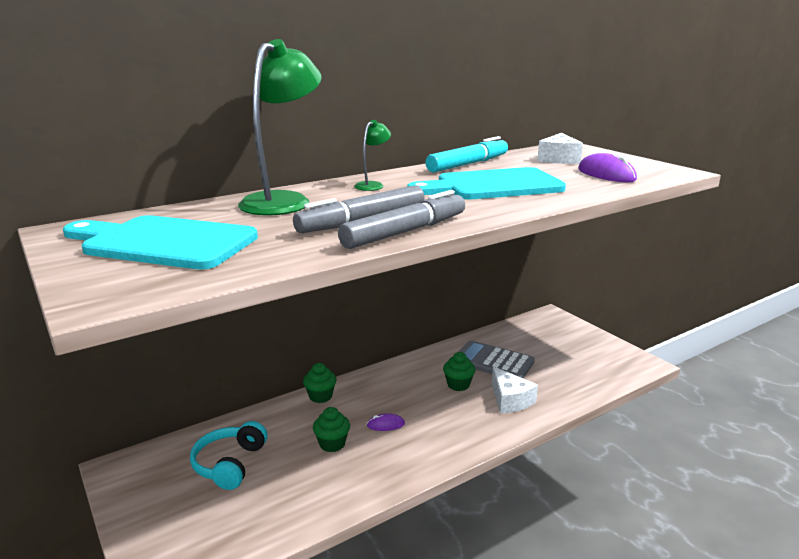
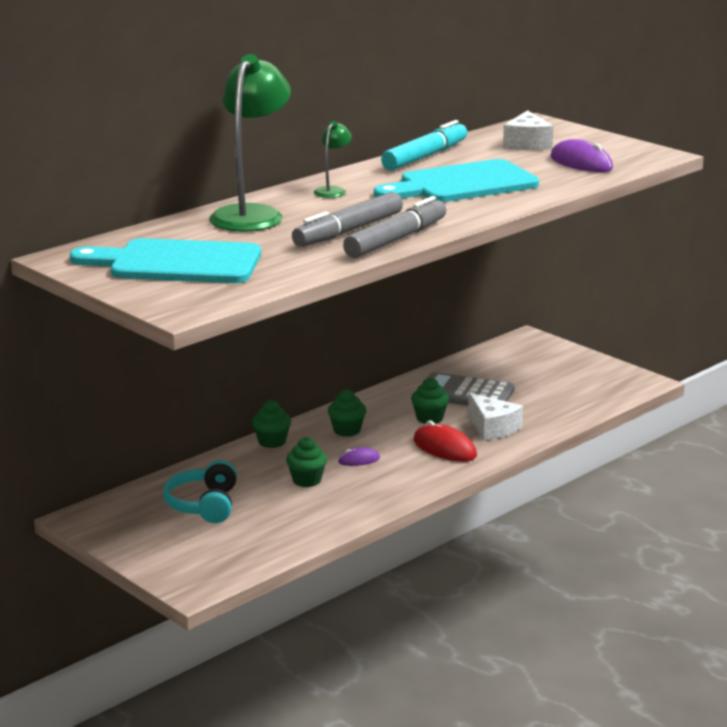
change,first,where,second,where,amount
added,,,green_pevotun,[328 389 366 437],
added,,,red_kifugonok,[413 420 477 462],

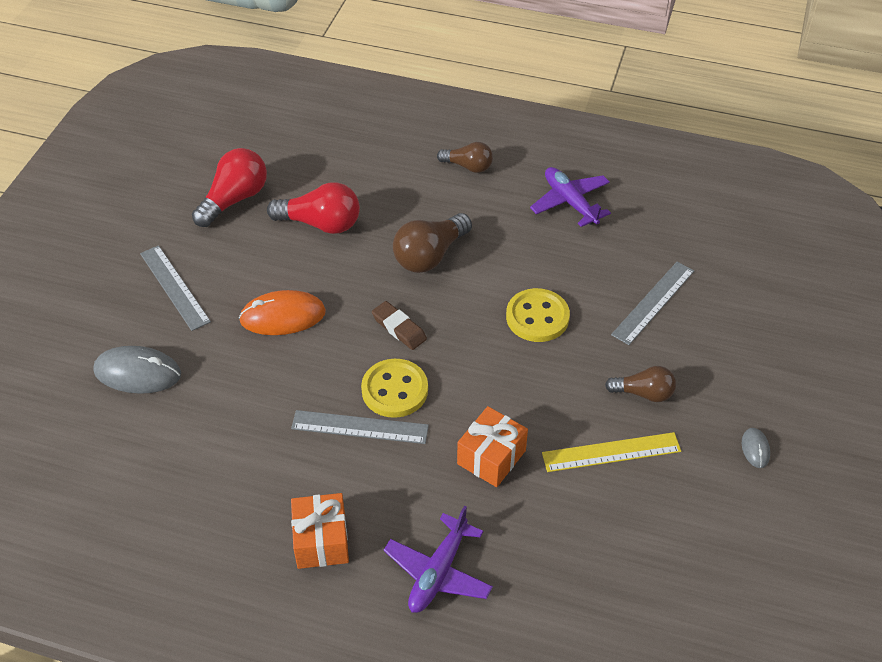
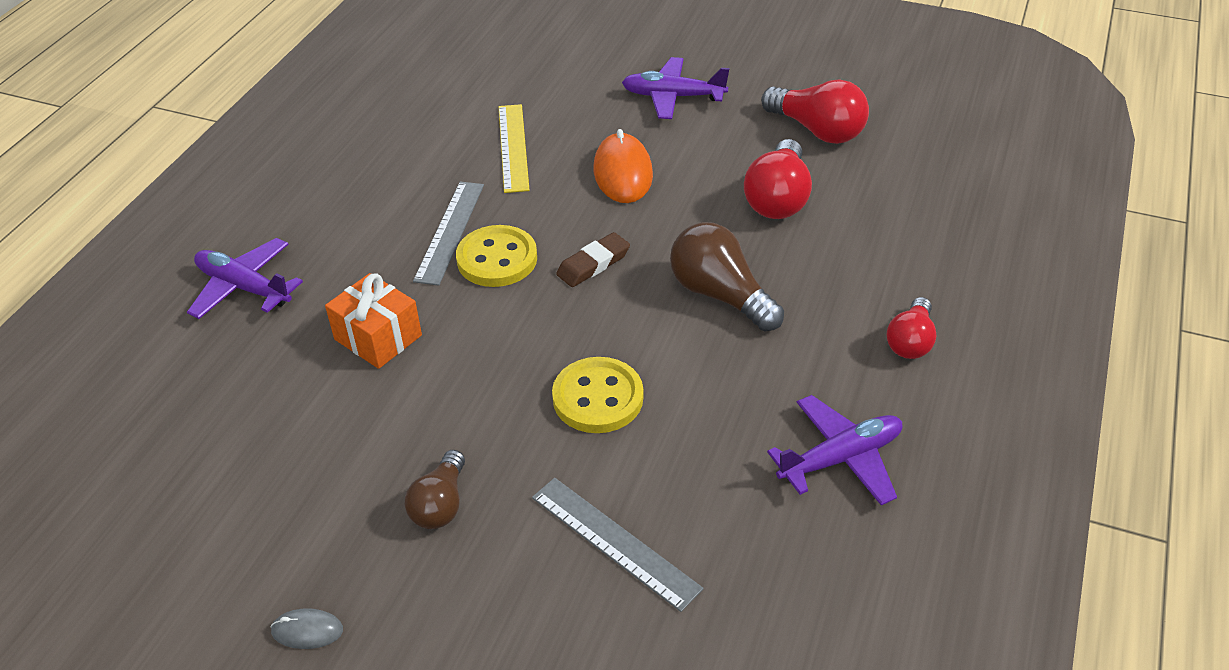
change,first,where,second,where,amount
recoloured,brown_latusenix,[437 142 493 173],red_latusenix,[886 297 937 359],
replaced,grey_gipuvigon,[140 245 211 331],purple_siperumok,[622 57 729 119],
removed,grey_kifugonok,[94 346 181 394],,,
moved,yellow_gipuvigon,[542 432 681 472],,[499 104 530 193],
removed,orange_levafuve,[291 493 349 569],,,

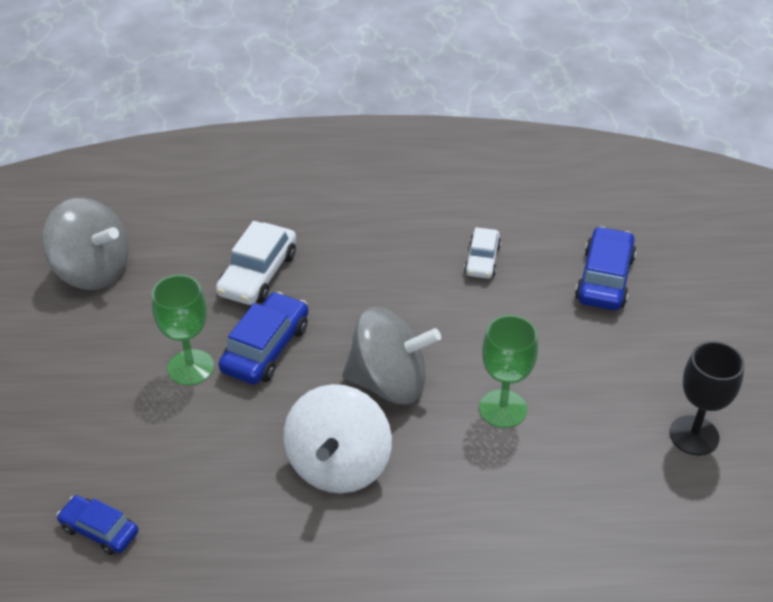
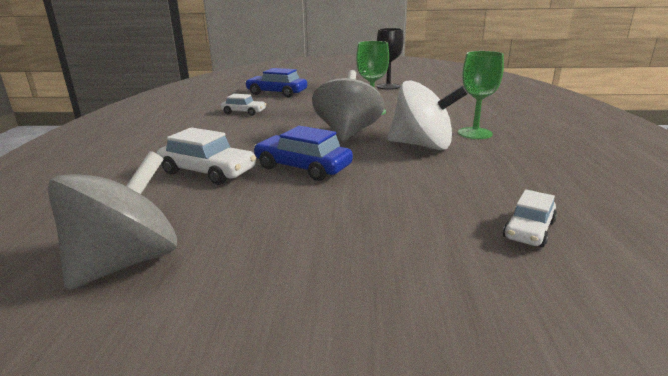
change,first,where,second,where,amount
moved,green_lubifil,[152 275 214 385],,[458 51 504 139],
recoloured,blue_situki,[56 495 138 555],white_situki,[503 189 557 247],

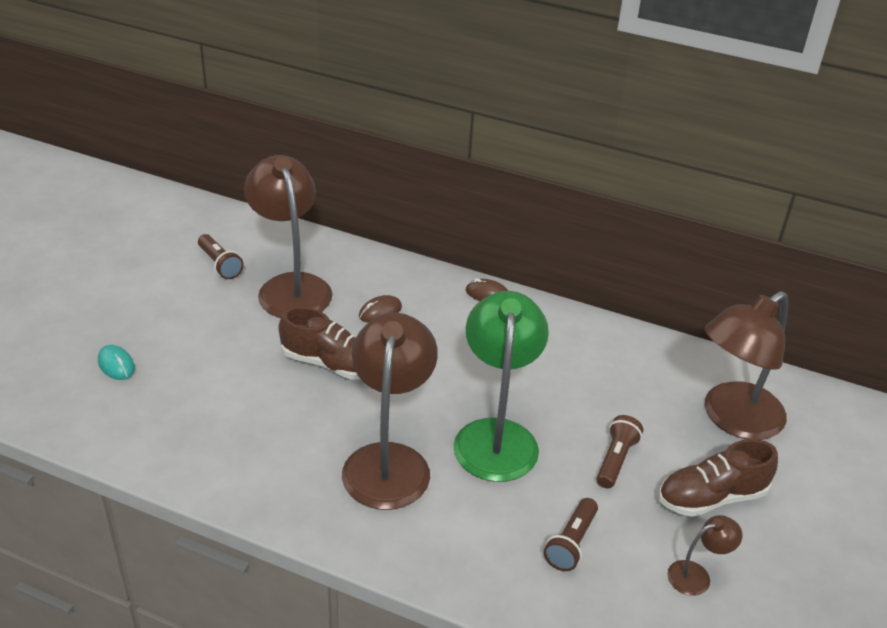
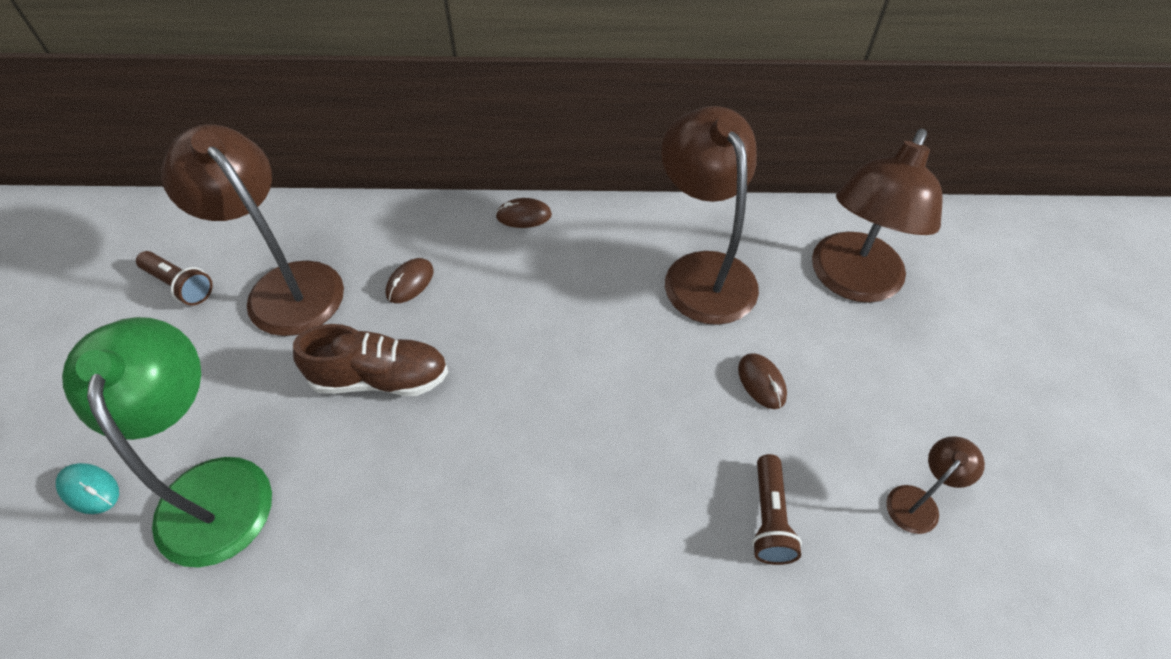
change,first,where,second,where,amount
moved,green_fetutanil,[453 291 549 482],,[62 317 272 567],
moved,brown_fetutanil,[342 313 438 510],,[661 106 759 325],
replaced,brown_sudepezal,[597 415 643 489],brown_kifugonok,[738 353 787 409],
removed,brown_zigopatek,[658 439 778 517],,,

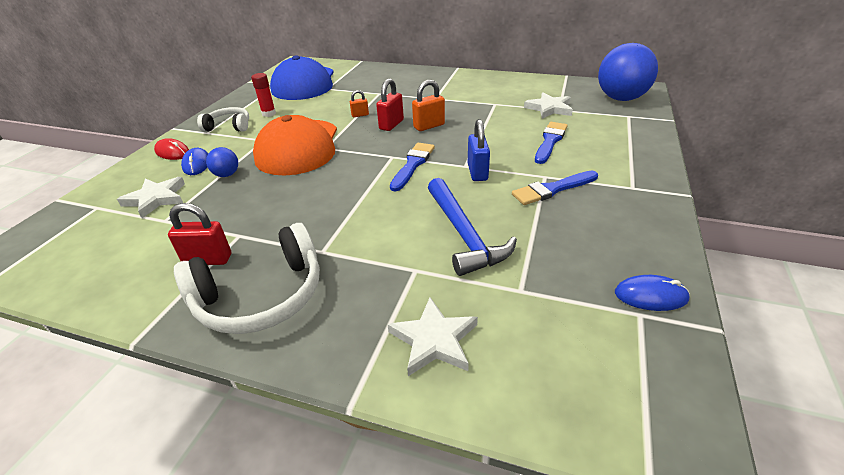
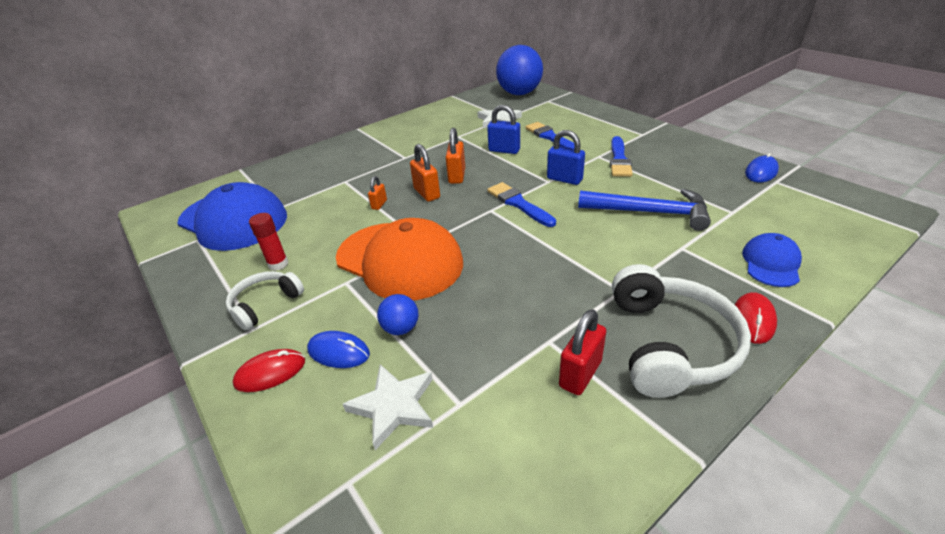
change,first,where,second,where,amount
recoloured,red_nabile,[376 78 404 131],orange_nabile,[410 144 440 202],
replaced,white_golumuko,[387 297 478 376],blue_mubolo,[742 233 802 287],
added,,,blue_nabile,[487 105 520 154],
added,,,red_kifugonok,[735 292 777 344],

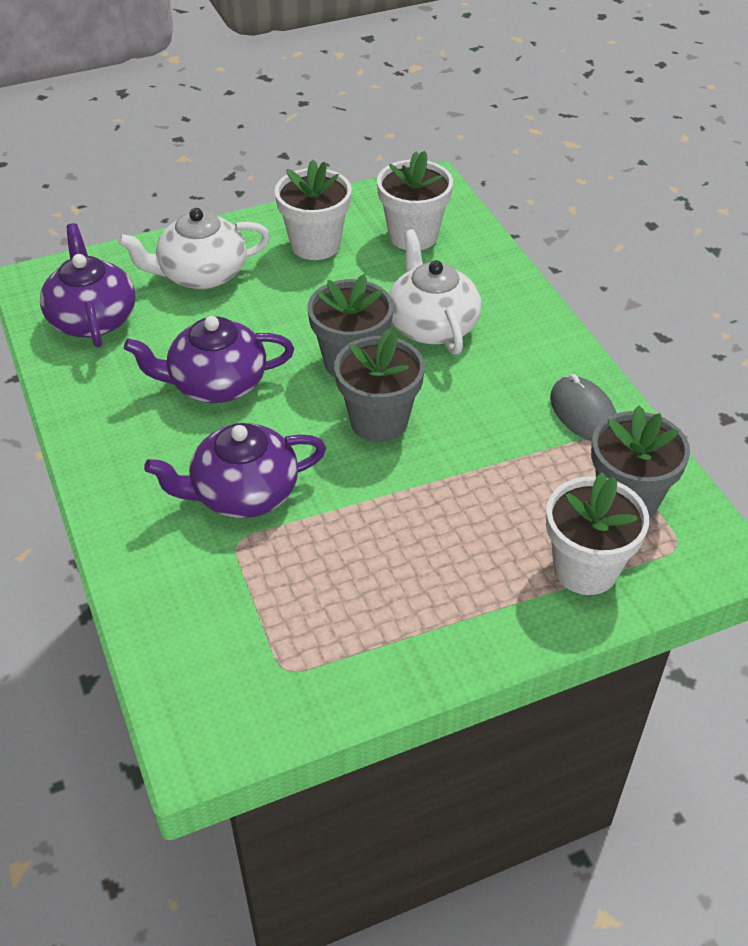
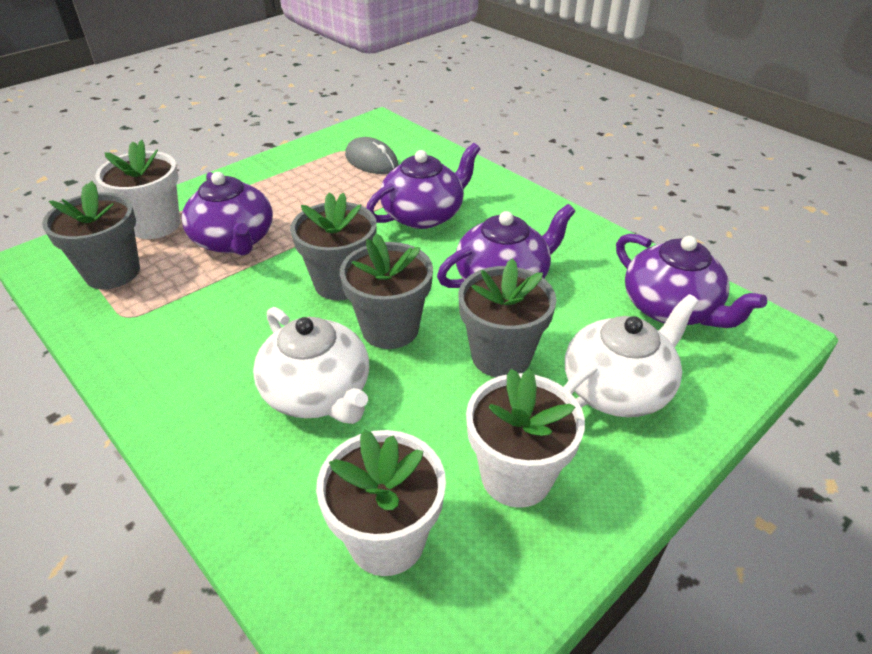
change,first,where,second,where,amount
moved,grey_kifugonok,[550 374 617 441],,[345 137 398 174],
added,,,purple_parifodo,[182 172 273 256],
added,,,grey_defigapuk,[458 258 557 377],

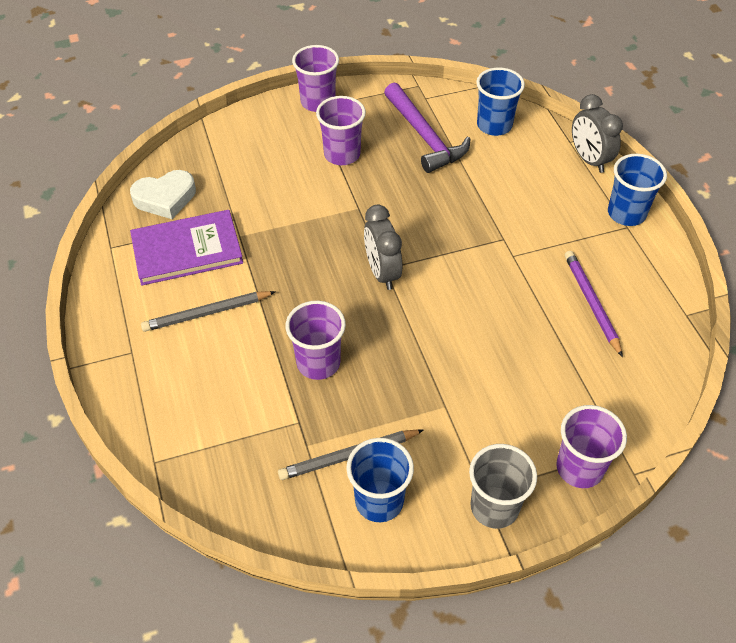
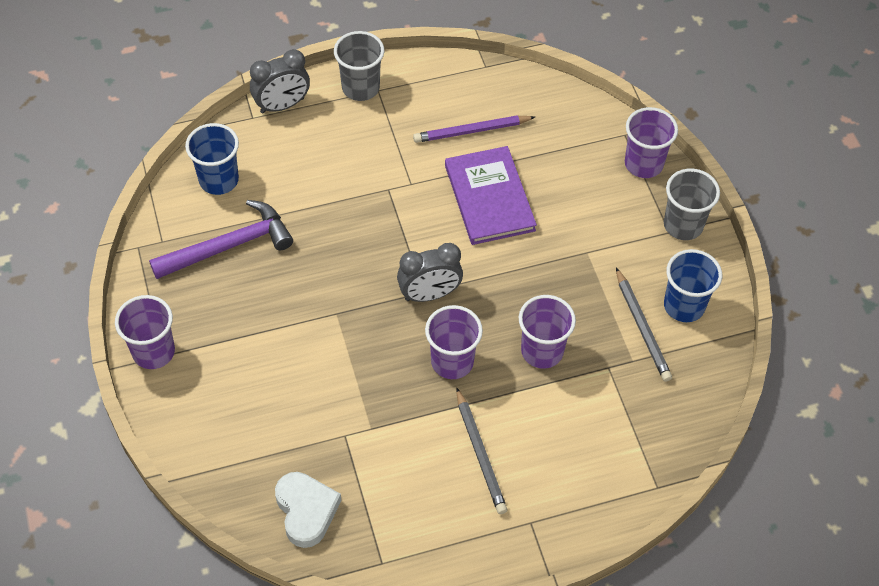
change,first,where,second,where,amount
moved,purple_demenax,[316 96 366 165],,[425 305 483 379],
recoloured,blue_demenax,[608 154 667 226],grey_demenax,[334 31 384 101],
moved,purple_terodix,[130 210 243 285],,[445 146 537 245],

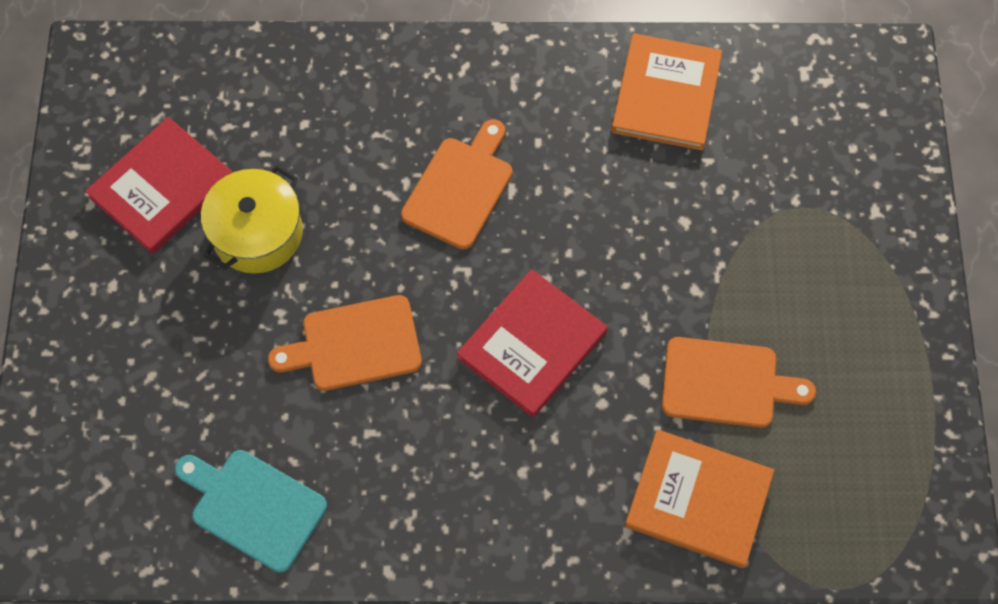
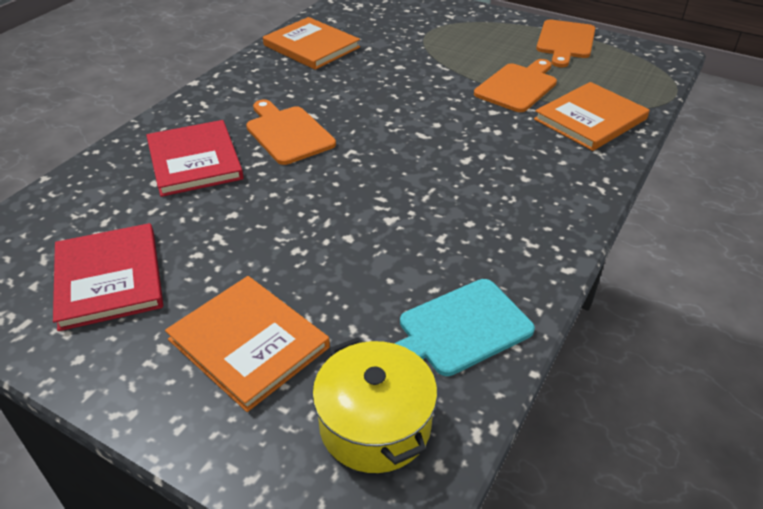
change,first,where,second,where,amount
moved,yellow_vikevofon,[201 165 303 274],,[312 338 438 473],
moved,red_terodix,[457 269 608 418],,[146 120 244 197],
moved,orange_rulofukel,[268 295 422 391],,[536 19 595 67],
added,,,orange_terodix,[165 276 330 412],

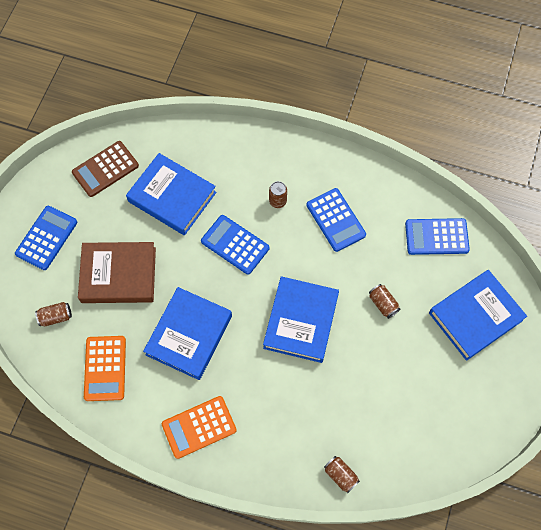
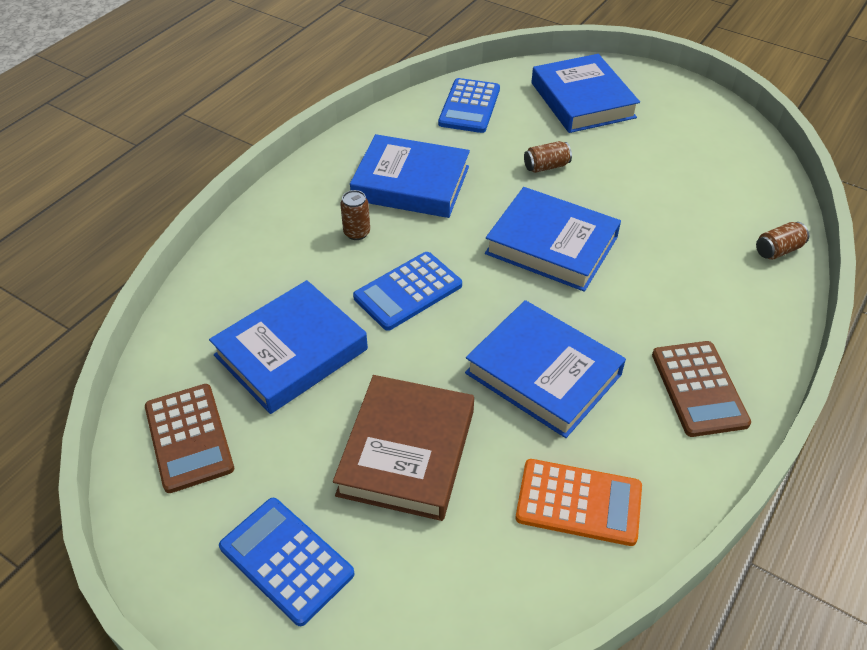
change,first,where,second,where,amount
replaced,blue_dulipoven,[306 188 366 252],blue_terodix,[350 134 470 218],
removed,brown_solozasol,[35 302 72 326],,,
recoloured,orange_dulipoven,[162 396 237 459],brown_dulipoven,[652 341 751 437],

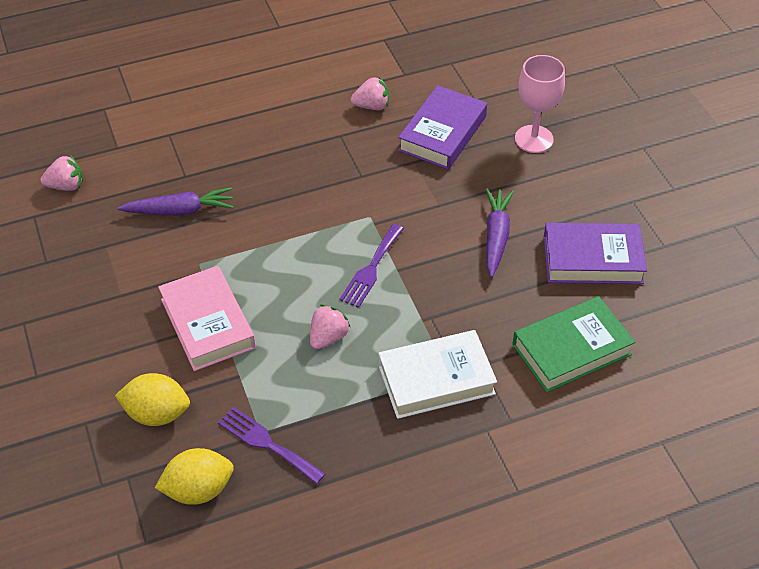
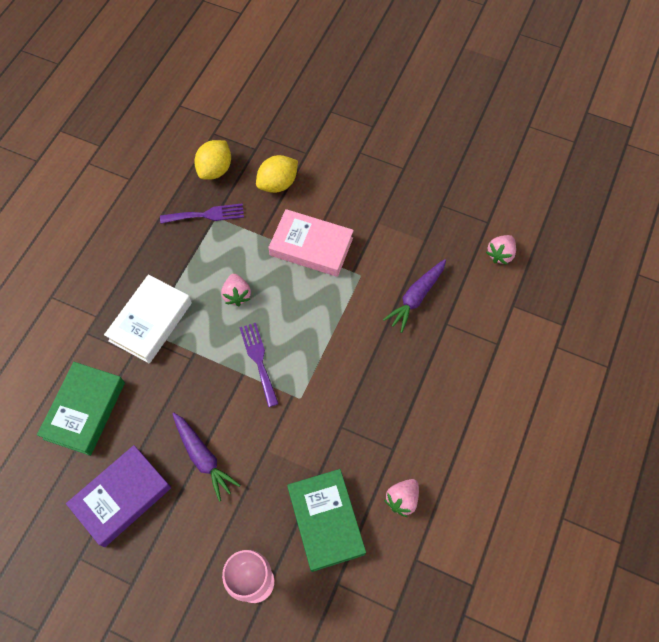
change,first,where,second,where,amount
recoloured,purple_terodix,[398 85 487 170],green_terodix,[287 469 366 572],

